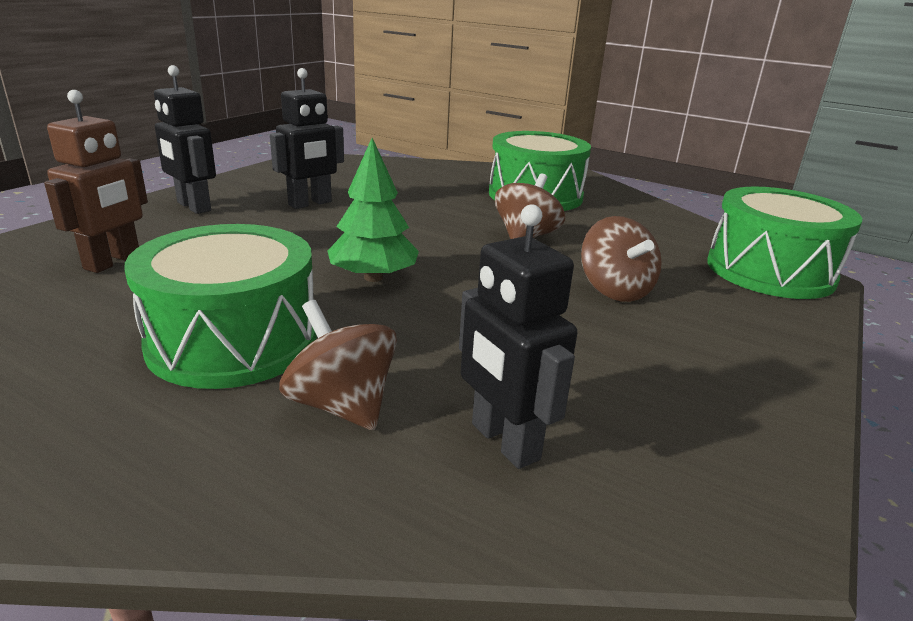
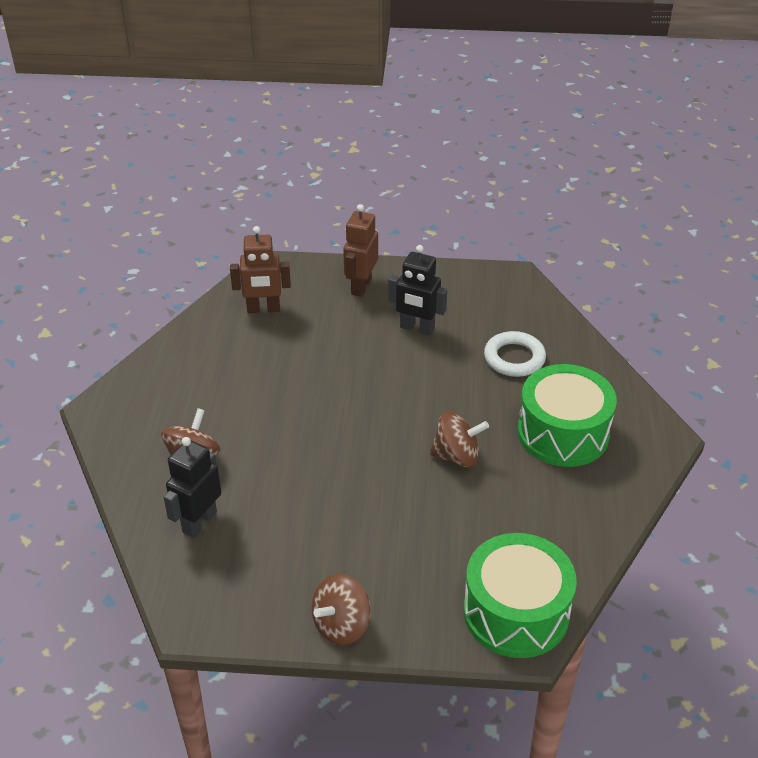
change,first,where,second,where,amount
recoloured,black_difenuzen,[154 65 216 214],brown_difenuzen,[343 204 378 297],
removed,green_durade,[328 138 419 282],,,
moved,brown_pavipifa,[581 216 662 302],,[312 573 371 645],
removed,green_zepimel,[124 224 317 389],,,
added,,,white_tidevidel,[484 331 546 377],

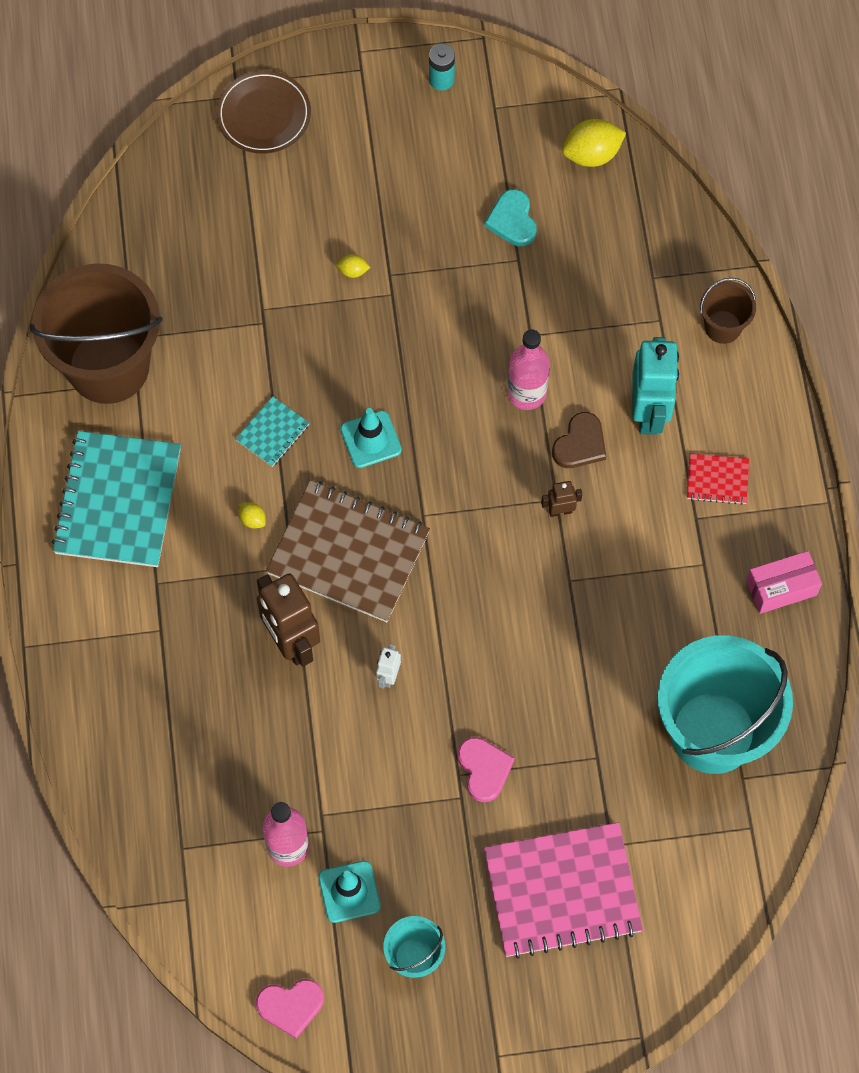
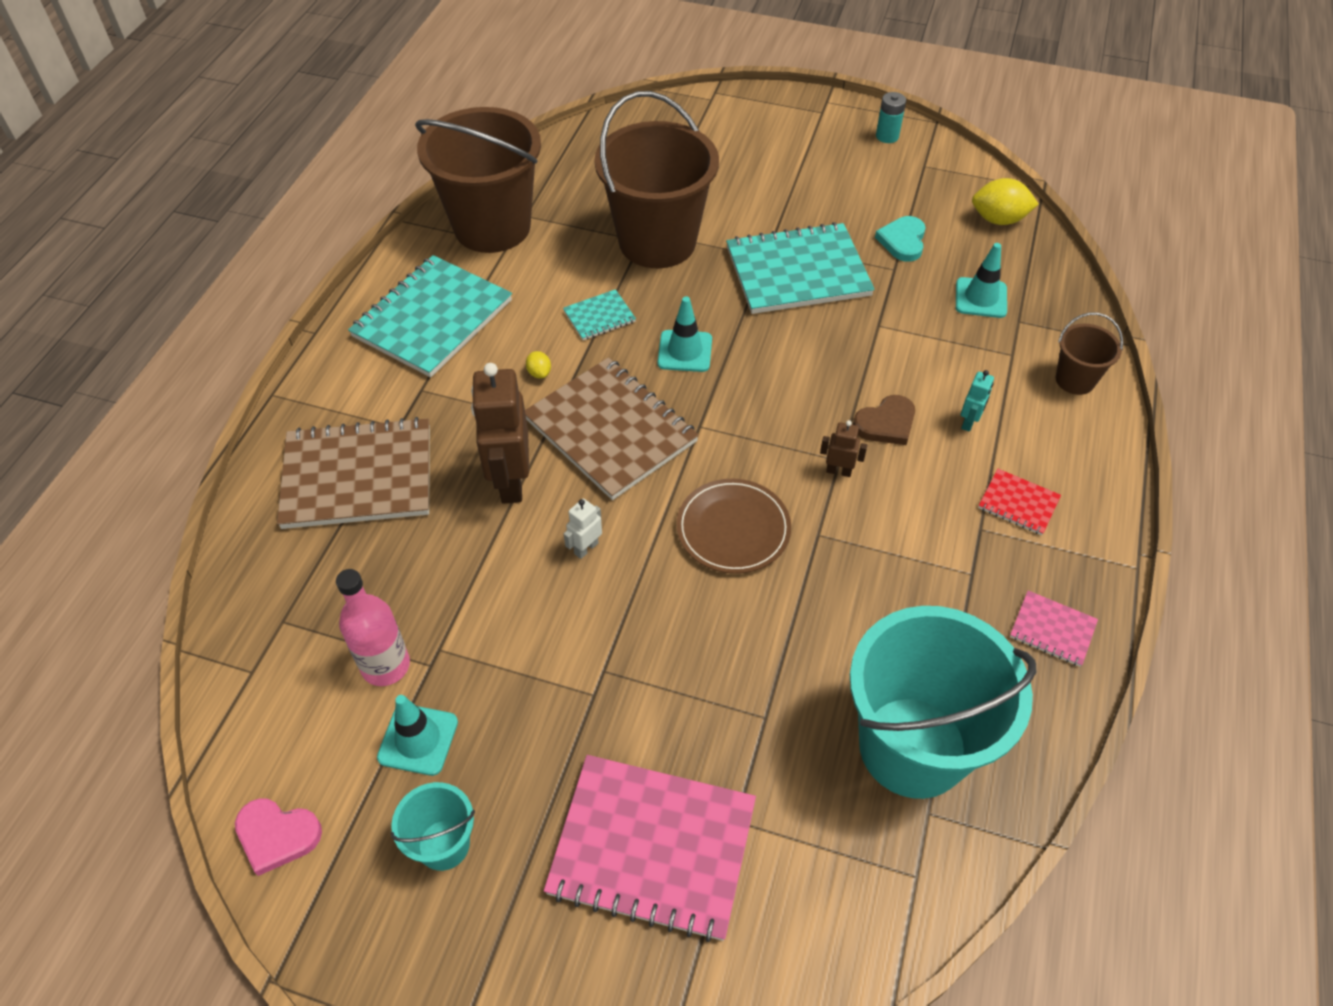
change,first,where,second,where,amount
moved,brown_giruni,[216 70 311 154],,[676 479 791 574],
removed,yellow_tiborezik,[336 254 370 278],,,
removed,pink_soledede,[507 330 550 410],,,
resized,turquoise_difenuzen,[632 337 679 435],,[961 370 994 432],x0.46
replaced,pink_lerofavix,[746 551 822 614],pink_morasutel,[1010 591 1098 667],
removed,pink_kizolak,[458 737 515 802],,,
added,,,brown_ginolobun,[594 91 719 268],
added,,,turquoise_morasutel,[726 222 875 314],
added,,,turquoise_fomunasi,[956 243 1007 318],
added,,,brown_morasutel,[277 417 430 529],

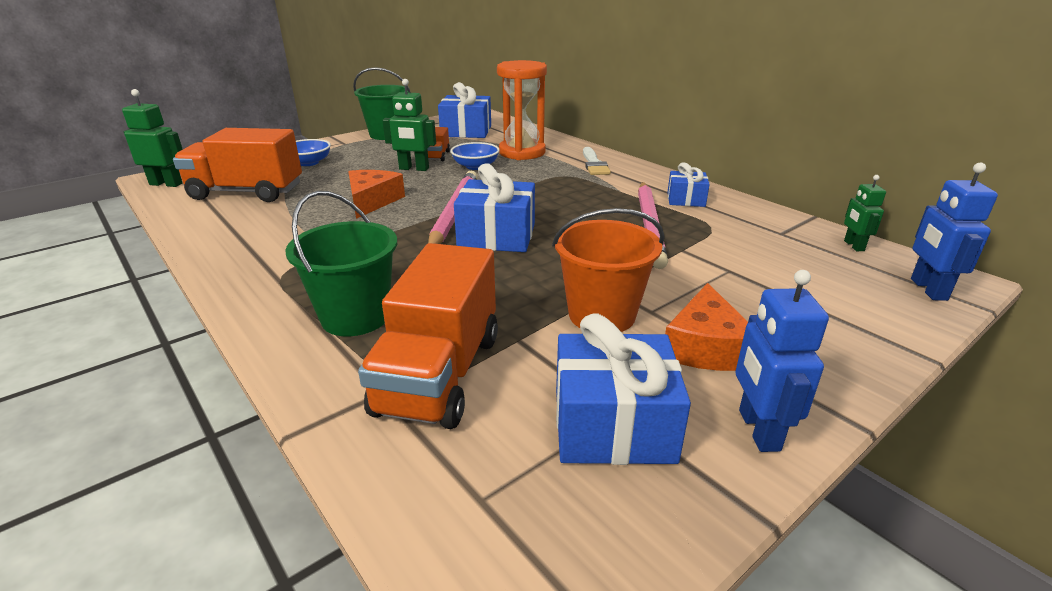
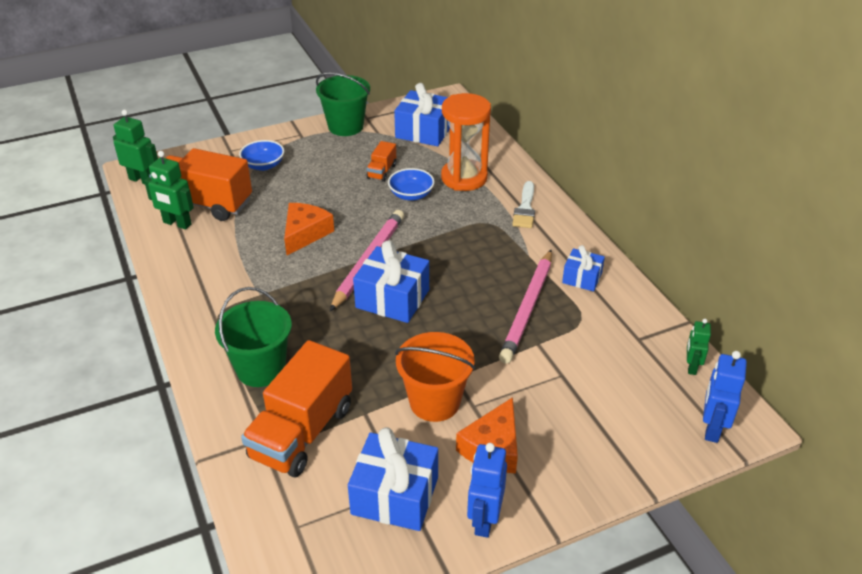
change,first,where,second,where,amount
moved,green_difenuzen,[383 79 436 171],,[144 151 194 229],

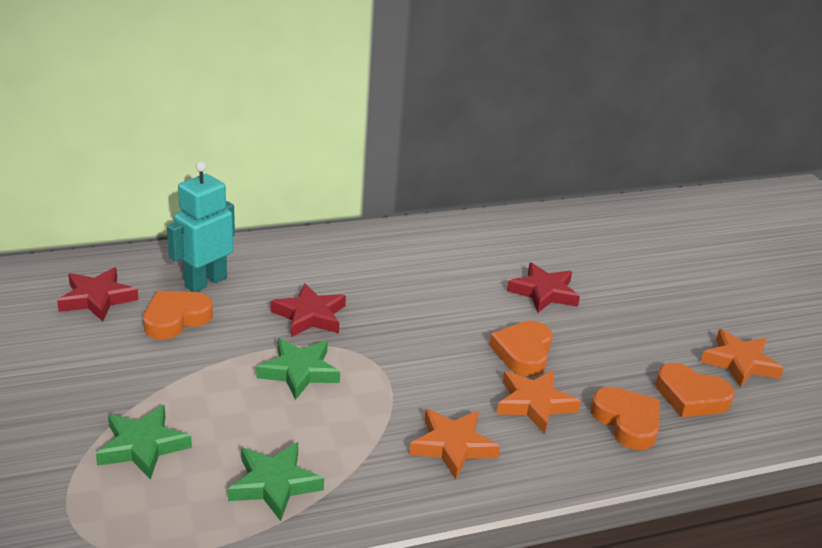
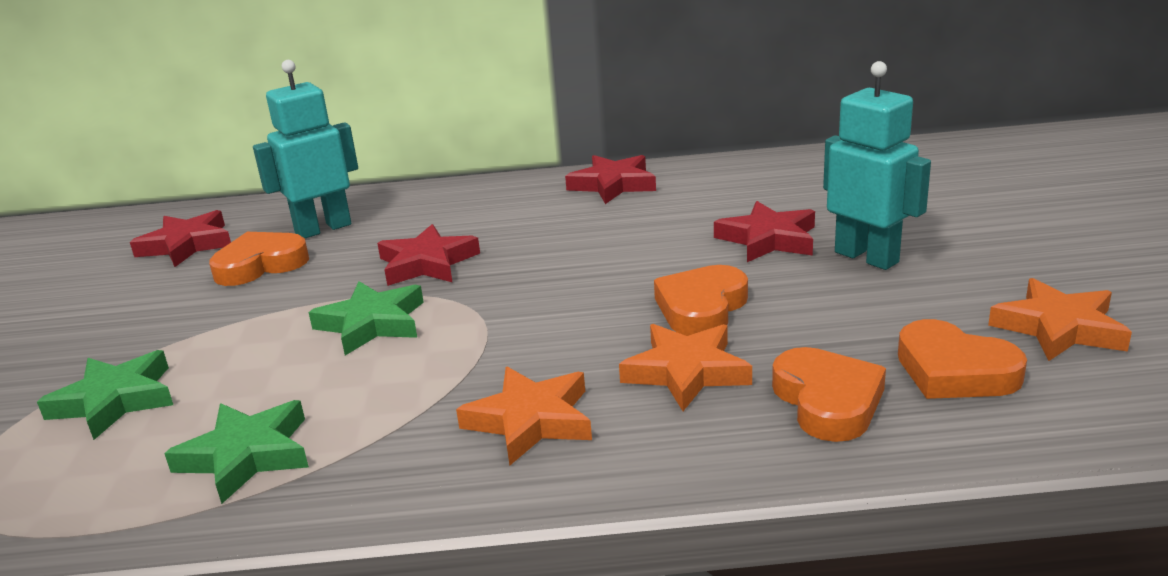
change,first,where,second,where,amount
added,,,turquoise_difenuzen,[823 61 931 270],
added,,,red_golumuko,[565 155 656 204],

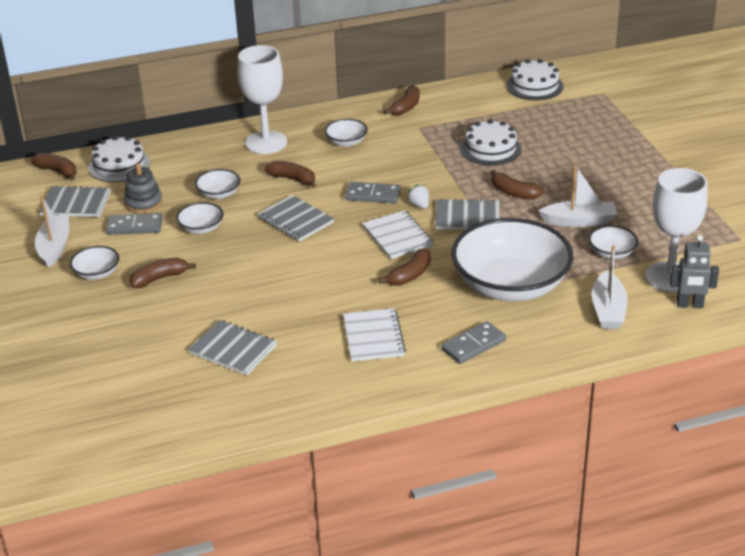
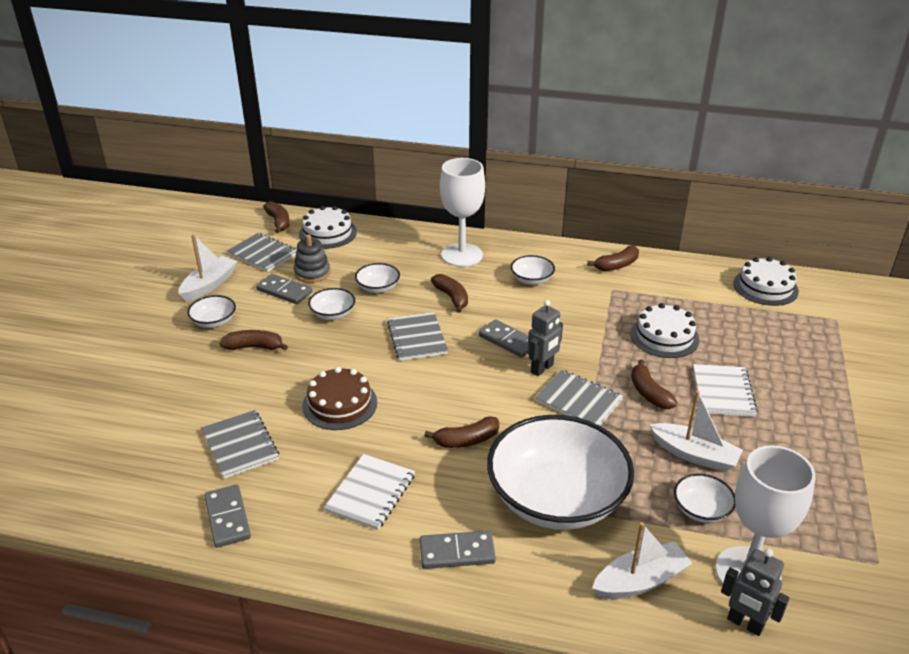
change,first,where,second,where,amount
replaced,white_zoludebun,[407 184 429 209],grey_difenuzen,[527 300 563 376],
moved,white_morasutel,[362 210 434 259],,[693 364 758 417],
turned,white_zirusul,[592 245 628 329],,[592 522 693 599],150 degrees counterclockwise
added,,,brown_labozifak,[302 367 377 430],
added,,,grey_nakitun,[205 485 251 548],

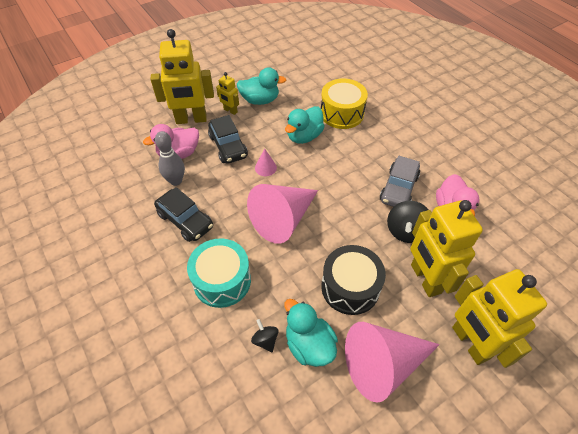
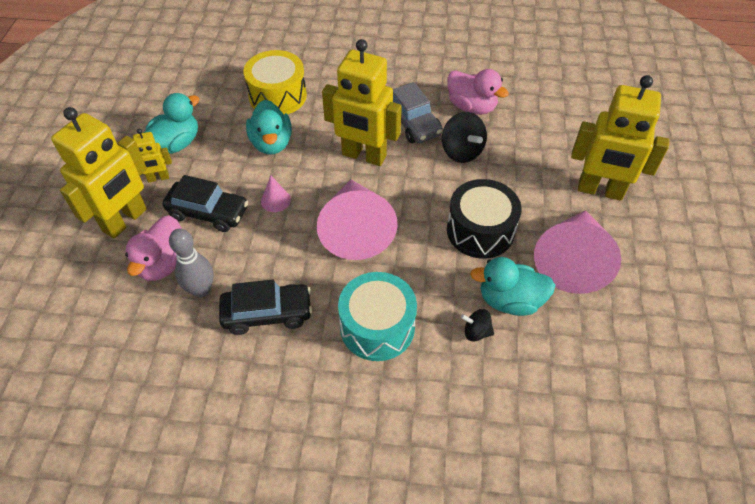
change,first,where,second,where,amount
moved,yellow_difenuzen,[410 200 483 297],,[322 39 402 166],

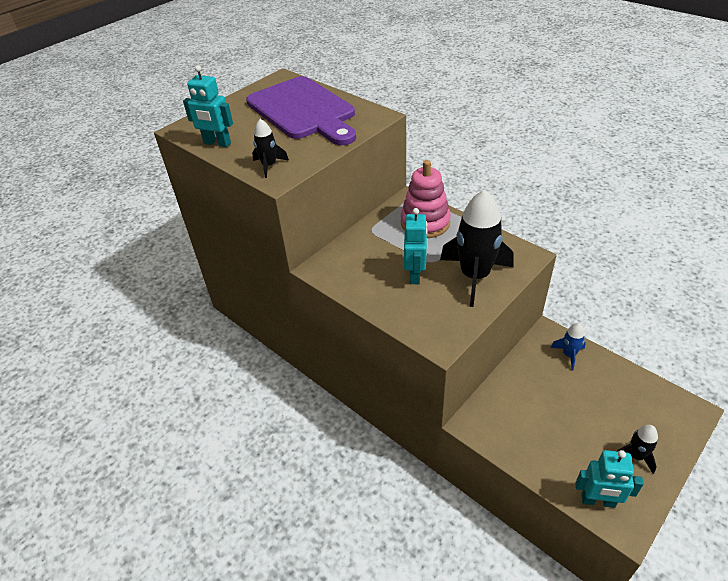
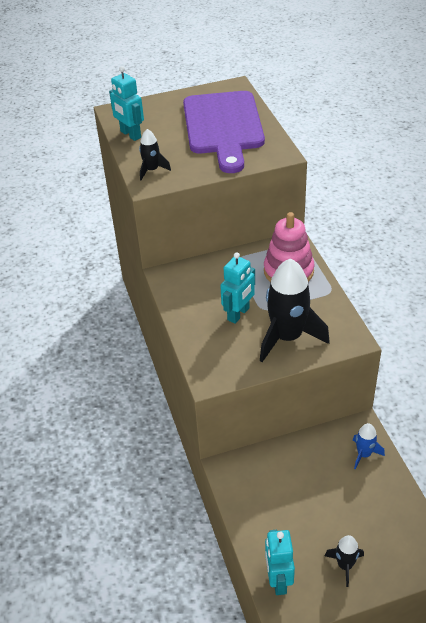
change,first,where,second,where,amount
turned,turquoise_difenuzen,[575 450 644 508],,[265 530 295 595],45 degrees clockwise

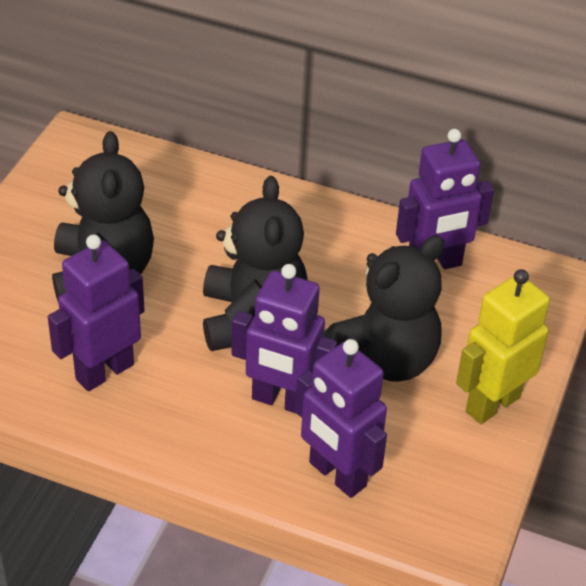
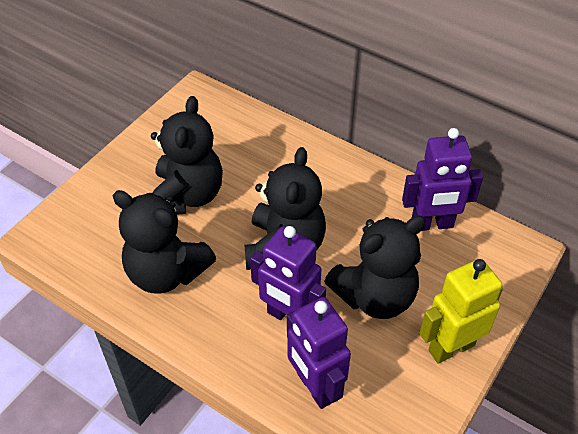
change,first,where,second,where,amount
replaced,purple_difenuzen,[48 235 145 391],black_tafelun,[113 190 216 294],

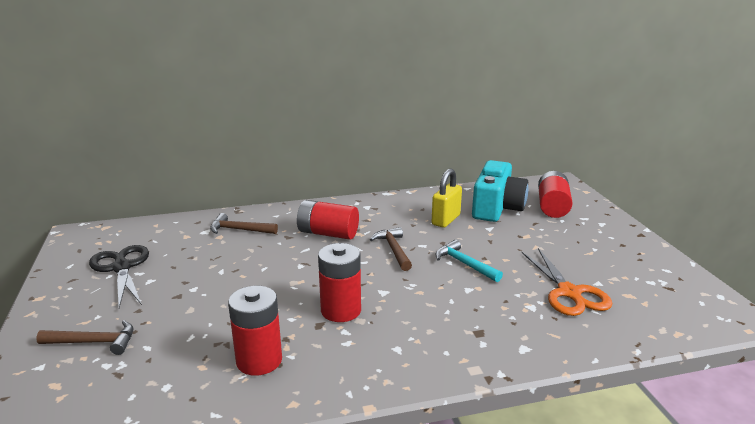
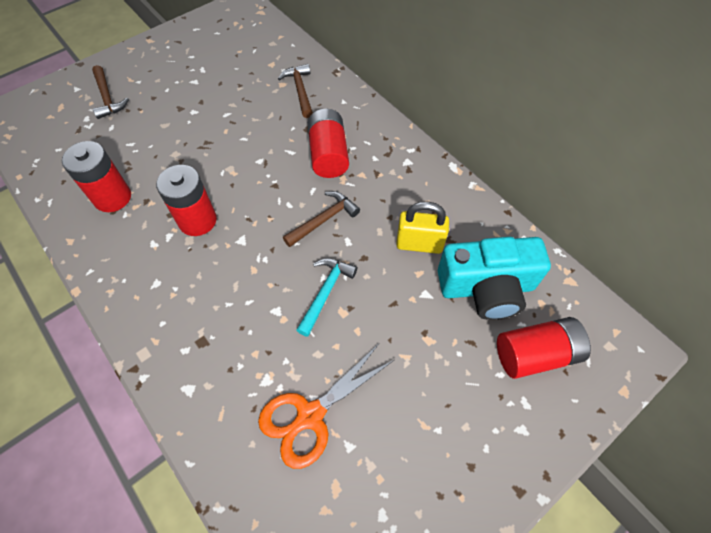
change,first,where,second,where,amount
removed,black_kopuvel,[89 245 149 308],,,

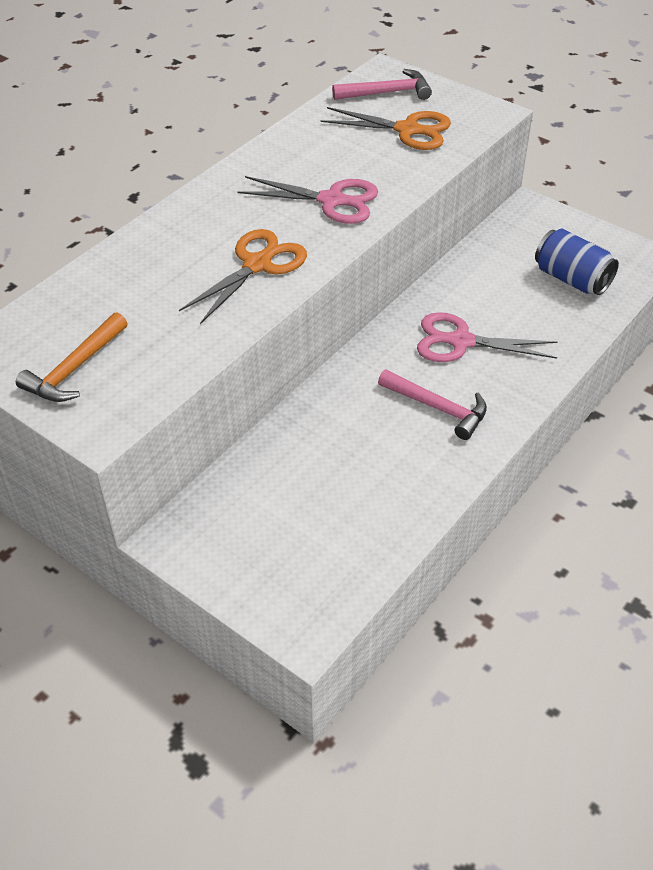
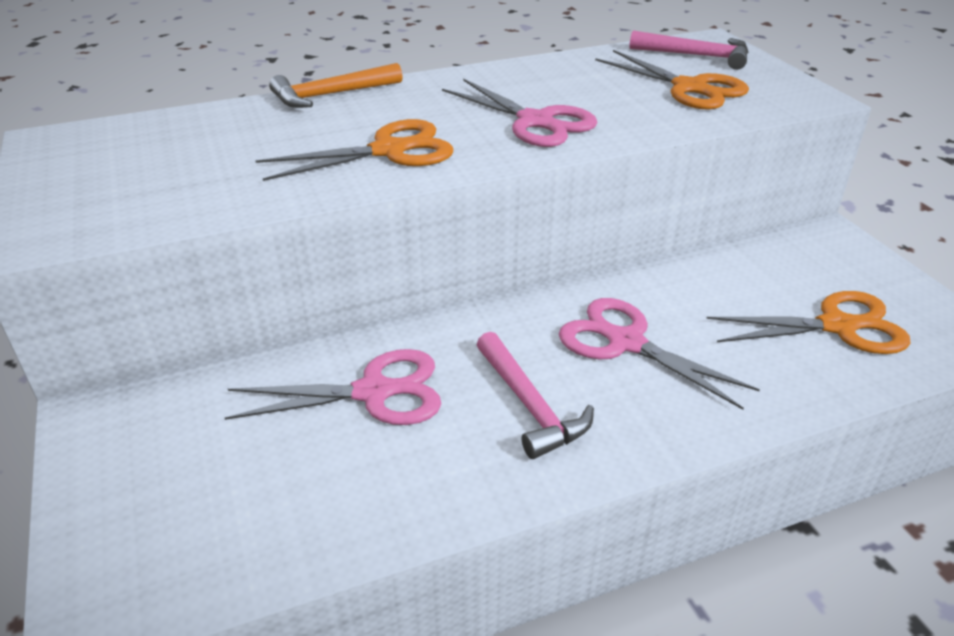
change,first,where,second,where,amount
replaced,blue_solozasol,[535 228 619 295],orange_kopuvel,[706 291 911 354],
moved,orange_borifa,[16 312 128 402],,[269 63 403 108],
added,,,pink_kopuvel,[225 349 441 425],

